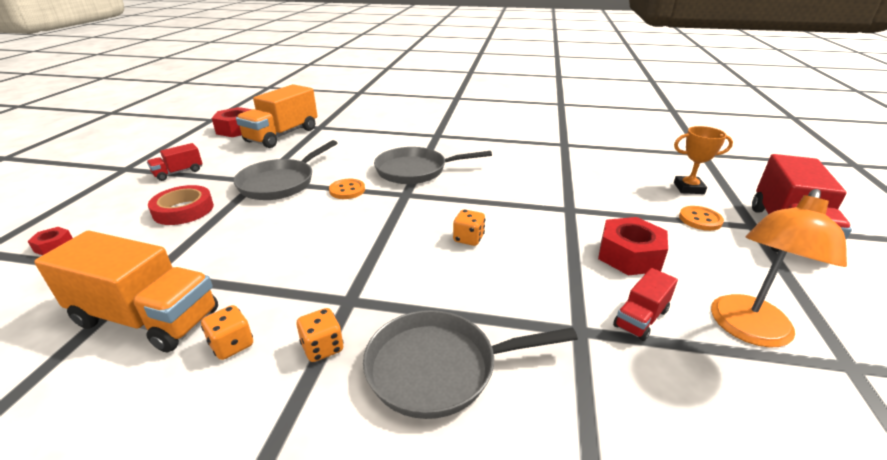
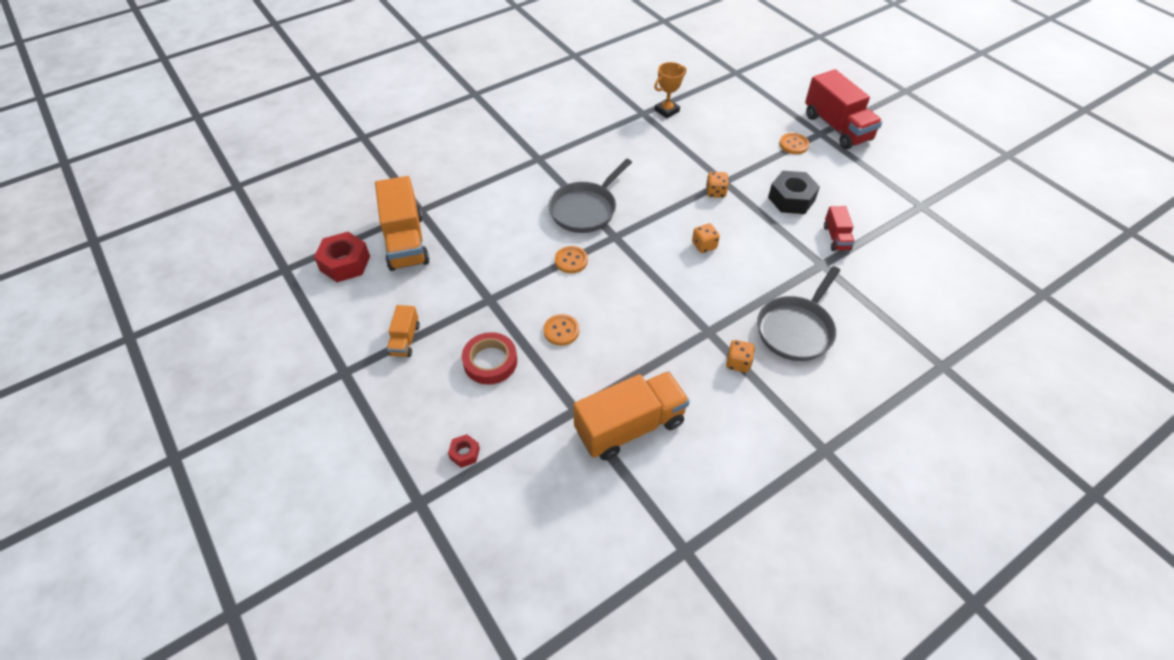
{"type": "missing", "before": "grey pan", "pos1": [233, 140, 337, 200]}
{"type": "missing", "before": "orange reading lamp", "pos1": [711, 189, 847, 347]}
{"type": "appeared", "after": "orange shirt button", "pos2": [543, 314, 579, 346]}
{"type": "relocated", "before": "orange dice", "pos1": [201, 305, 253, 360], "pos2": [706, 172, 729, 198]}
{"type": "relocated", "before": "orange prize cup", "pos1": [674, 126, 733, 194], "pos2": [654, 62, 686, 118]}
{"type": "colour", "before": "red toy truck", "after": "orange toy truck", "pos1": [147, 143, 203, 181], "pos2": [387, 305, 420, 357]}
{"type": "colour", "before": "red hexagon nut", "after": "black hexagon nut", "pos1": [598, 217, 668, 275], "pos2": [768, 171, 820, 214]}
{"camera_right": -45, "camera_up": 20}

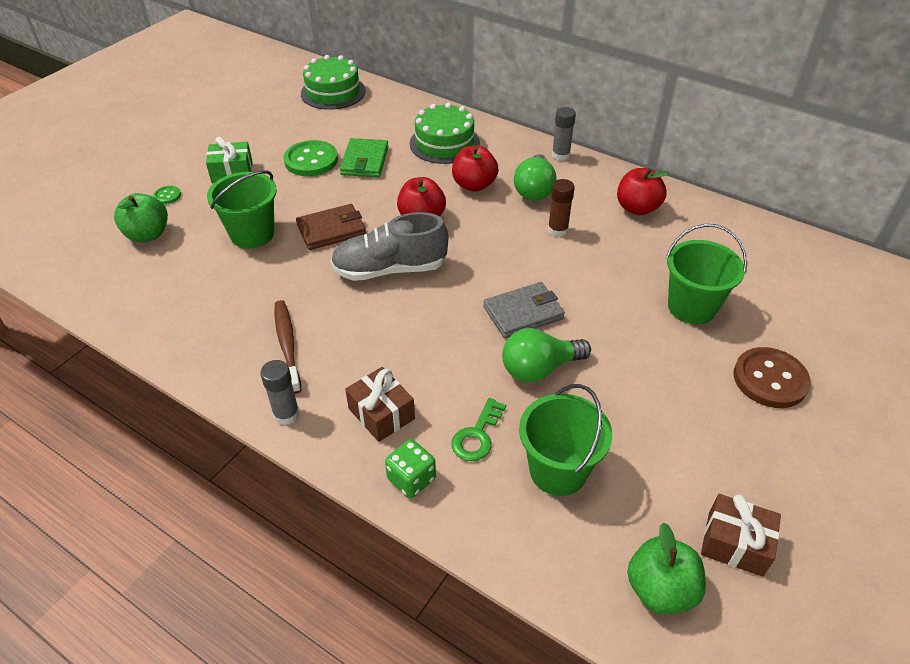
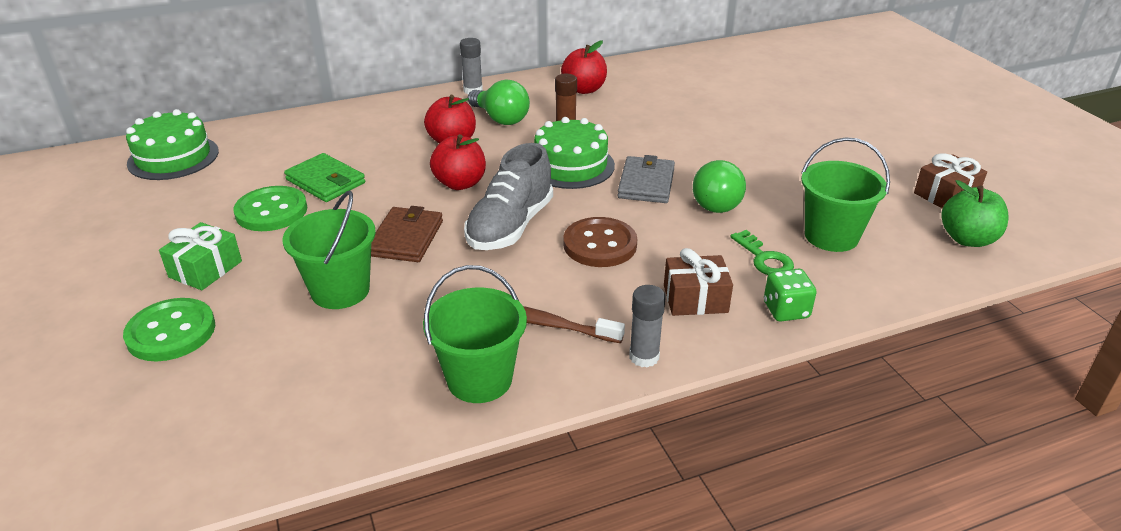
{"type": "missing", "before": "emerald toy apple", "pos1": [114, 193, 168, 243]}
{"type": "relocated", "before": "emerald cake", "pos1": [410, 103, 480, 164], "pos2": [534, 117, 615, 189]}
{"type": "relocated", "before": "emerald pail", "pos1": [666, 224, 747, 324], "pos2": [423, 265, 527, 403]}
{"type": "relocated", "before": "dark brown shirt button", "pos1": [734, 347, 811, 408], "pos2": [564, 217, 637, 267]}
{"type": "size", "before": "emerald shirt button", "pos1": [153, 186, 181, 204], "pos2": [123, 298, 215, 361], "scale": 2.15}
{"camera_right": -55, "camera_up": -10}

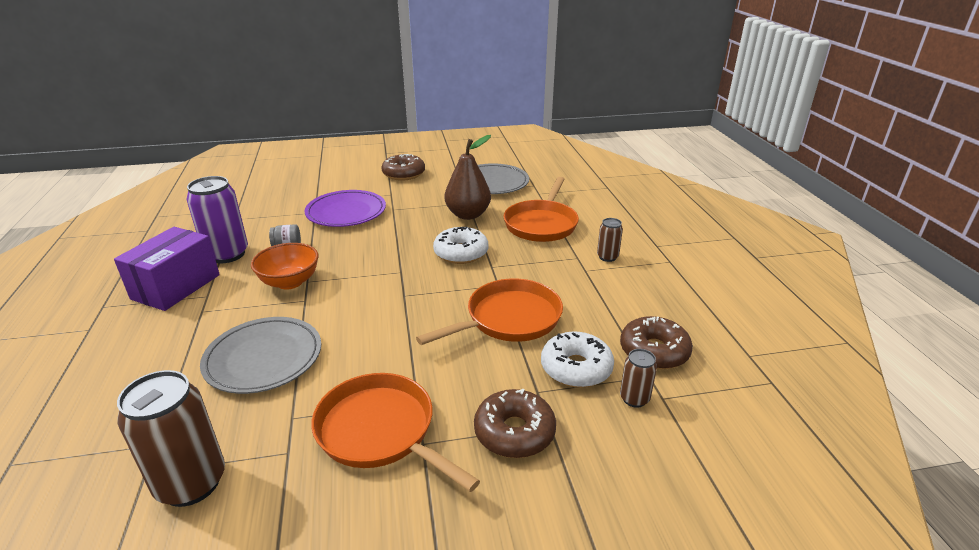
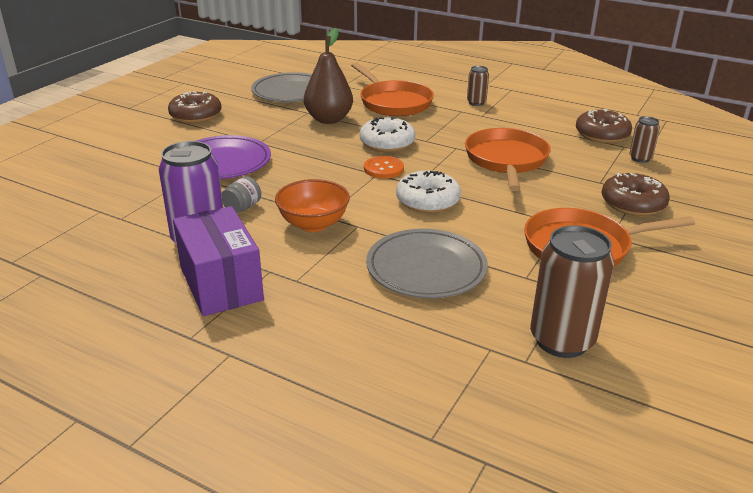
{"type": "appeared", "after": "orange shirt button", "pos2": [364, 156, 404, 178]}
{"type": "relocated", "before": "white glazed donut", "pos1": [541, 331, 614, 388], "pos2": [396, 171, 461, 213]}
{"camera_right": -50, "camera_up": 0}

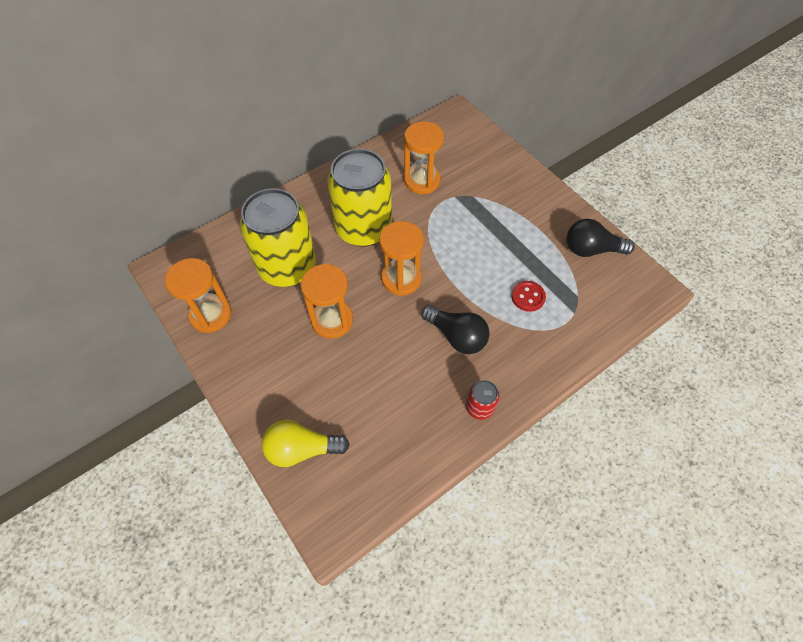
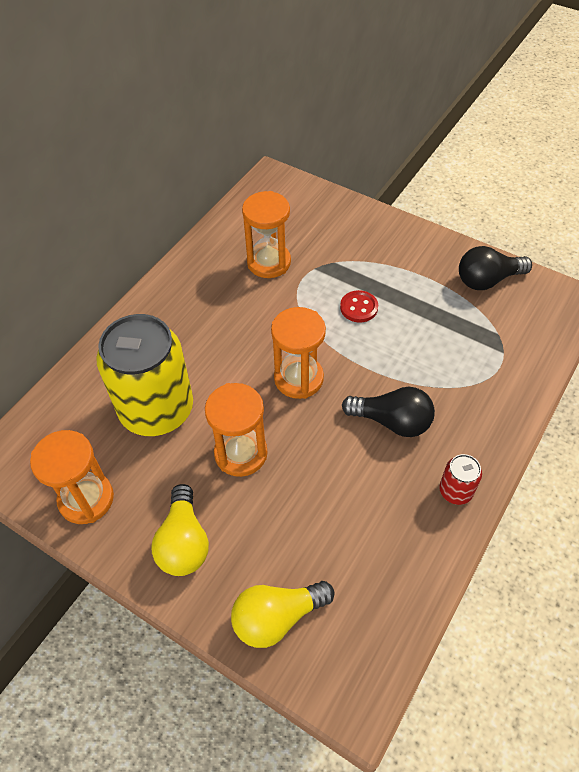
{"type": "missing", "before": "bright yellow can", "pos1": [327, 149, 392, 247]}
{"type": "appeared", "after": "bright yellow bulb", "pos2": [152, 484, 209, 576]}
{"type": "relocated", "before": "red shirt button", "pos1": [511, 281, 546, 312], "pos2": [340, 290, 378, 323]}
{"camera_right": -20, "camera_up": -5}

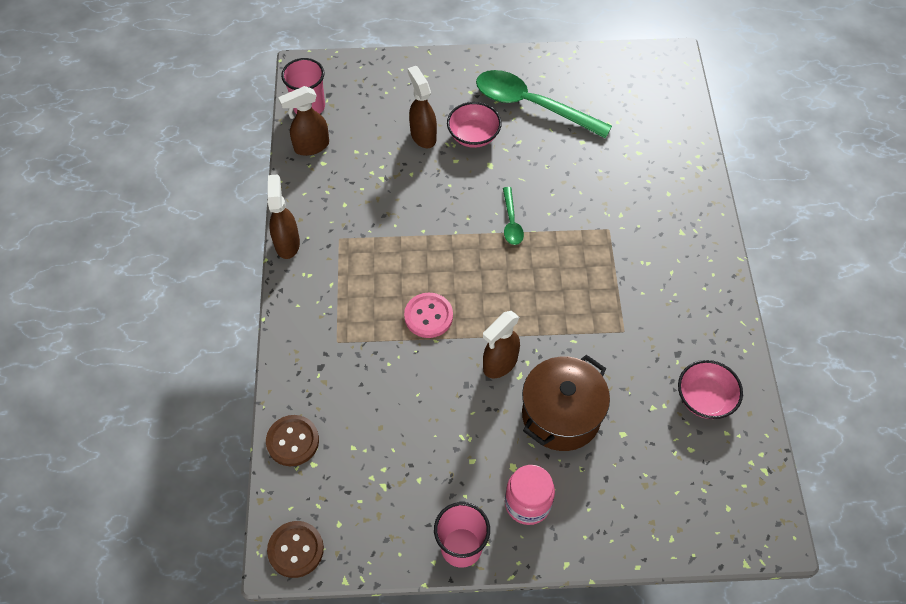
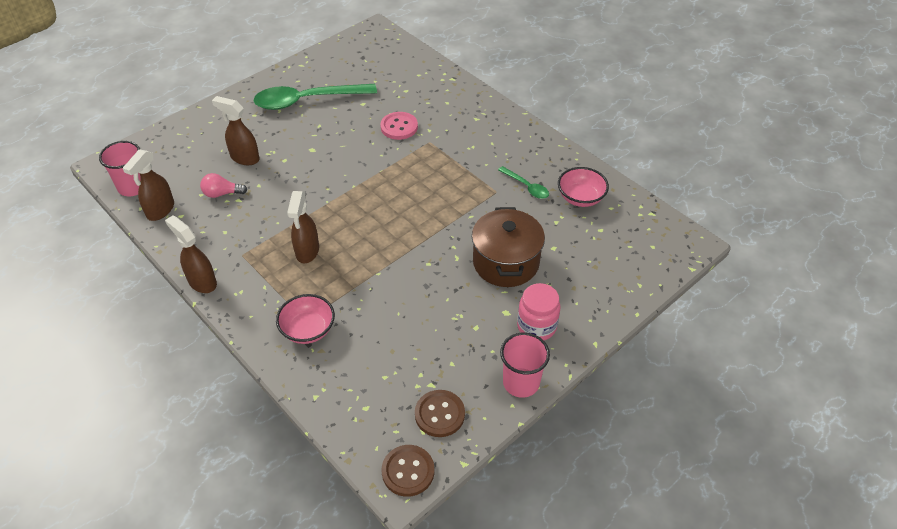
{"type": "appeared", "after": "rose-pink bulb", "pos2": [200, 173, 247, 198]}
{"type": "relocated", "before": "dark brown shirt button", "pos1": [266, 415, 319, 466], "pos2": [415, 390, 465, 437]}
{"type": "relocated", "before": "rose-pink shirt button", "pos1": [404, 293, 453, 338], "pos2": [380, 112, 418, 140]}
{"type": "relocated", "before": "rose-pink deep dish", "pos1": [447, 102, 502, 148], "pos2": [276, 294, 335, 344]}
{"type": "relocated", "before": "dark brown spray bottle", "pos1": [483, 311, 520, 378], "pos2": [287, 191, 319, 263]}
{"type": "relocated", "before": "emerald tablespoon", "pos1": [503, 187, 524, 245], "pos2": [498, 166, 549, 199]}
{"camera_right": -40, "camera_up": -10}

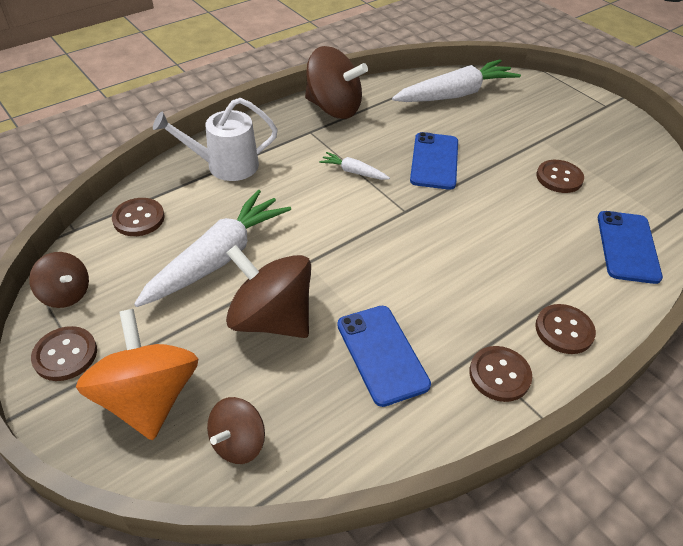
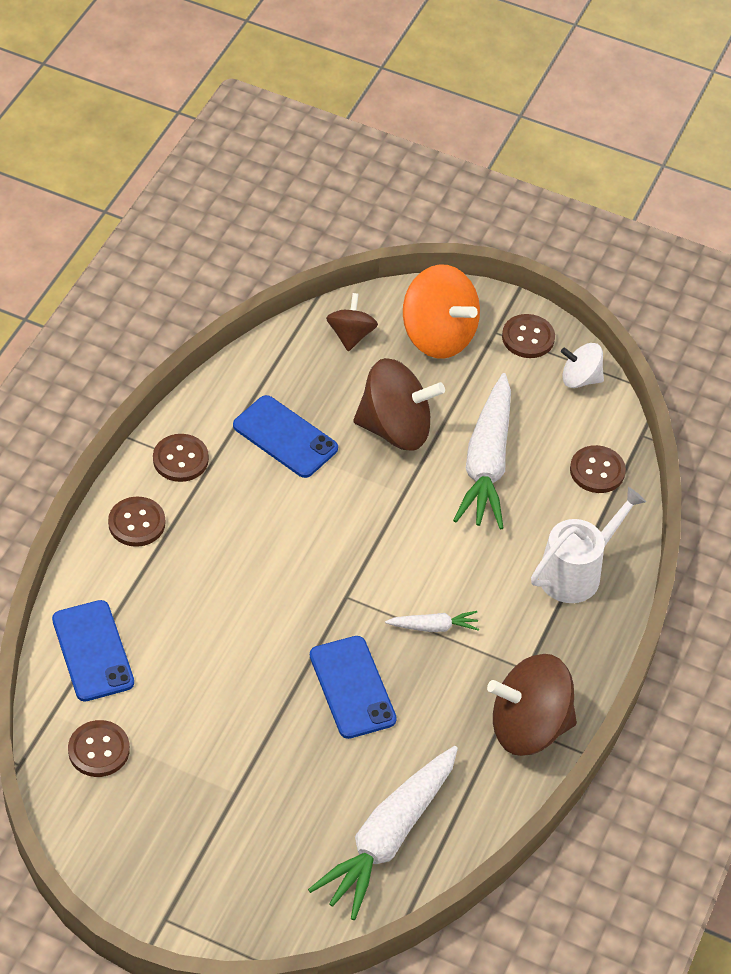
{"type": "relocated", "before": "dark brown shirt button", "pos1": [536, 160, 584, 193], "pos2": [68, 720, 130, 777]}
{"type": "colour", "before": "dark brown whirligig", "after": "white whirligig", "pos1": [29, 252, 89, 308], "pos2": [561, 343, 604, 388]}
{"camera_right": 150, "camera_up": 5}

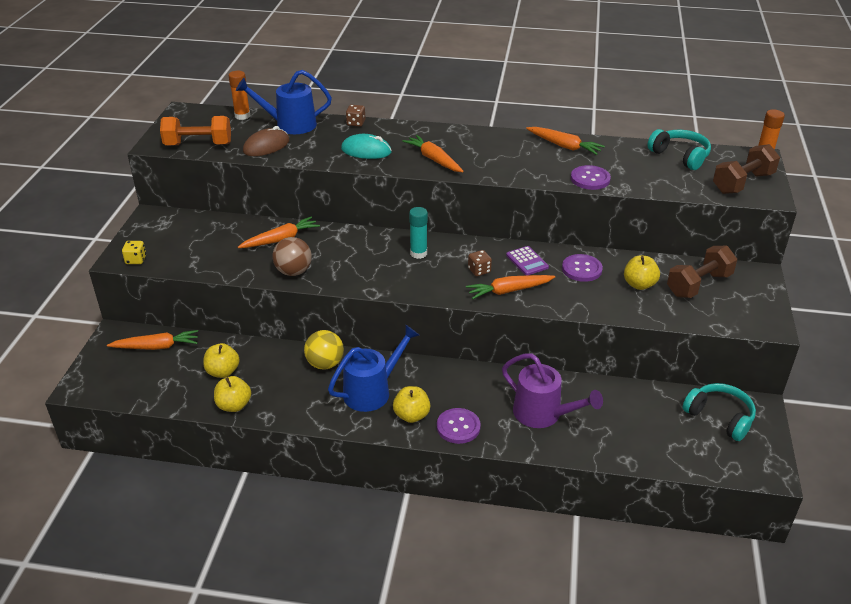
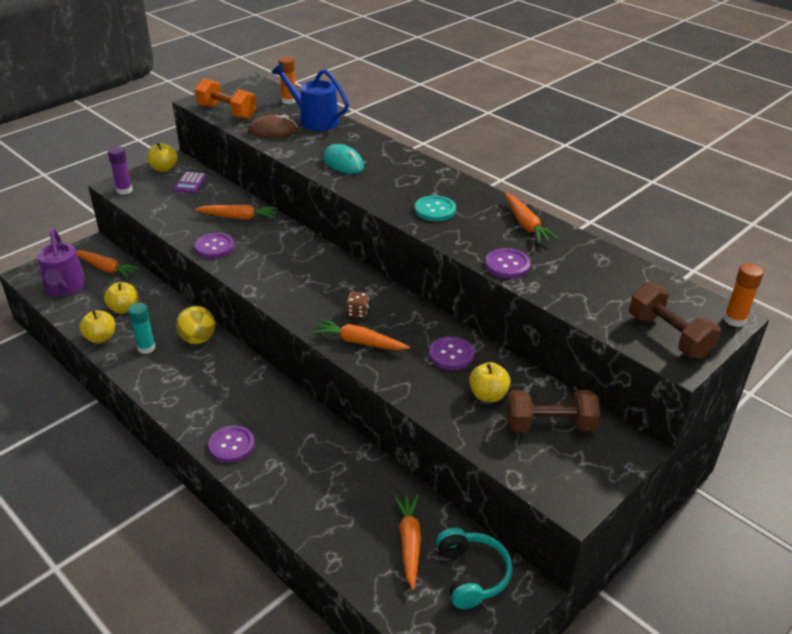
{"type": "missing", "before": "royal blue watering pot", "pos1": [328, 325, 420, 412]}
{"type": "missing", "before": "dark brown dice", "pos1": [346, 105, 365, 127]}
{"type": "missing", "before": "teal over-ear headphones", "pos1": [647, 129, 711, 170]}
{"type": "appeared", "after": "teal shirt button", "pos2": [415, 195, 456, 221]}
{"type": "relocated", "before": "bright yellow toy apple", "pos1": [393, 386, 430, 423], "pos2": [148, 143, 178, 172]}
{"type": "relocated", "before": "orange toy carrot", "pos1": [402, 135, 464, 172], "pos2": [394, 494, 421, 590]}
{"type": "relocated", "before": "teal glue stick", "pos1": [409, 207, 428, 259], "pos2": [128, 303, 155, 354]}
{"type": "relocated", "before": "violet watering pot", "pos1": [502, 353, 603, 428], "pos2": [37, 229, 86, 297]}
{"type": "relocated", "before": "violet adding machine", "pos1": [506, 246, 549, 276], "pos2": [174, 172, 207, 193]}
{"type": "exchanged", "before": "bright yellow dice", "after": "violet glue stick", "pos1": [122, 241, 146, 264], "pos2": [108, 146, 133, 195]}
{"type": "exchanged", "before": "dark brown sphere", "after": "violet shirt button", "pos1": [272, 237, 312, 276], "pos2": [195, 233, 234, 258]}
{"type": "spun", "before": "dark brown hand weight", "pos1": [713, 144, 780, 194], "pos2": [629, 282, 721, 358], "turn": 60}
{"camera_right": 35, "camera_up": 0}

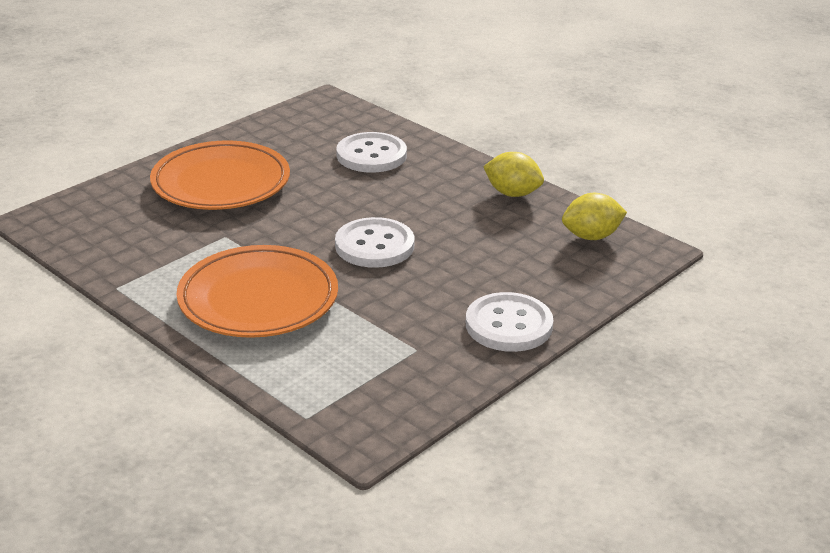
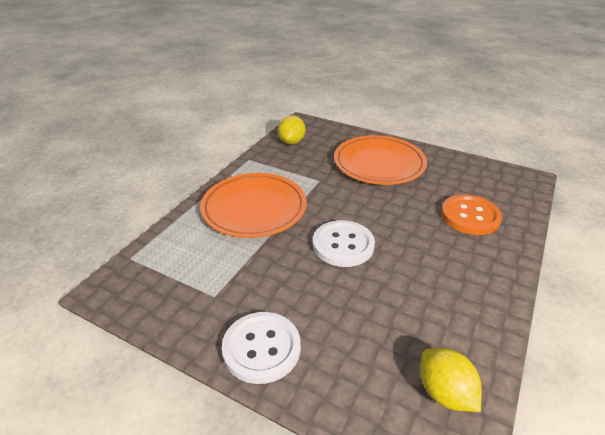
{"type": "relocated", "before": "bright yellow toy lemon", "pos1": [483, 152, 544, 197], "pos2": [278, 115, 305, 144]}
{"type": "colour", "before": "white shirt button", "after": "orange shirt button", "pos1": [336, 132, 407, 173], "pos2": [441, 194, 502, 235]}
{"camera_right": 75, "camera_up": 5}

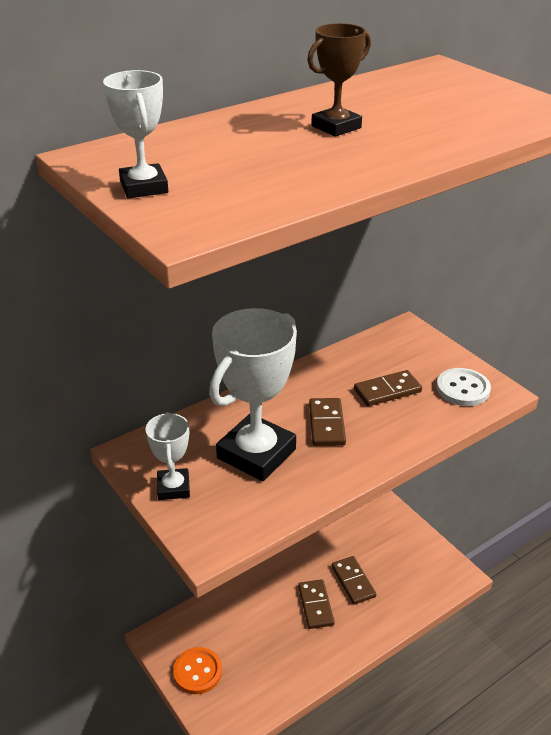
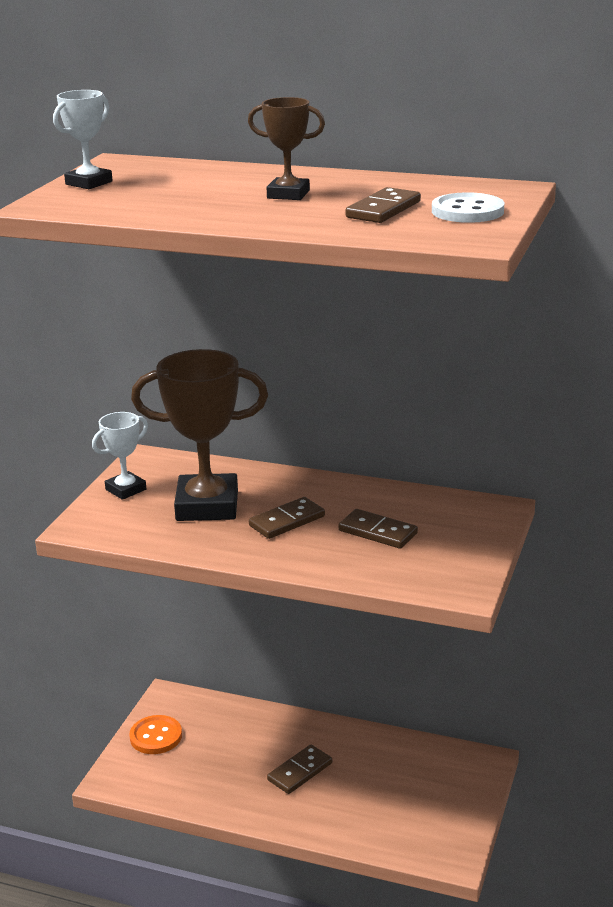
{"type": "relocated", "before": "dark brown domino tile", "pos1": [332, 556, 376, 605], "pos2": [345, 187, 421, 223]}
{"type": "relocated", "before": "white shirt button", "pos1": [436, 368, 491, 406], "pos2": [432, 192, 504, 223]}
{"type": "colour", "before": "white prize cup", "after": "dark brown prize cup", "pos1": [209, 308, 297, 481], "pos2": [131, 349, 268, 521]}
{"camera_right": 55, "camera_up": -10}

